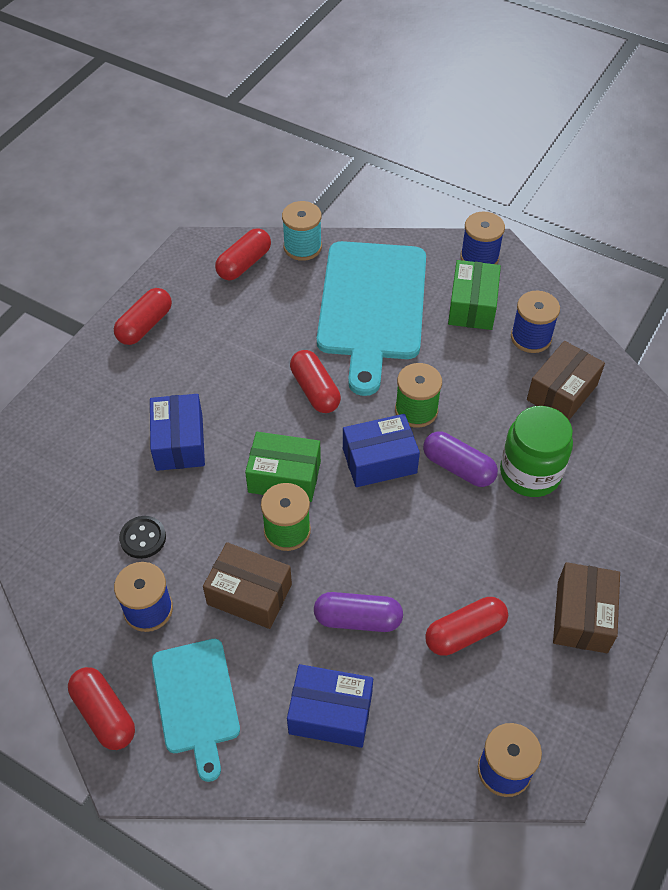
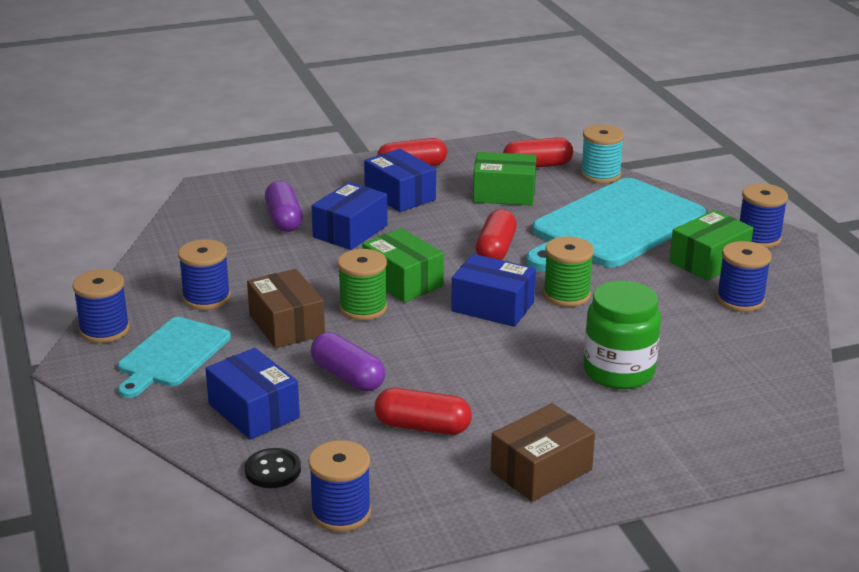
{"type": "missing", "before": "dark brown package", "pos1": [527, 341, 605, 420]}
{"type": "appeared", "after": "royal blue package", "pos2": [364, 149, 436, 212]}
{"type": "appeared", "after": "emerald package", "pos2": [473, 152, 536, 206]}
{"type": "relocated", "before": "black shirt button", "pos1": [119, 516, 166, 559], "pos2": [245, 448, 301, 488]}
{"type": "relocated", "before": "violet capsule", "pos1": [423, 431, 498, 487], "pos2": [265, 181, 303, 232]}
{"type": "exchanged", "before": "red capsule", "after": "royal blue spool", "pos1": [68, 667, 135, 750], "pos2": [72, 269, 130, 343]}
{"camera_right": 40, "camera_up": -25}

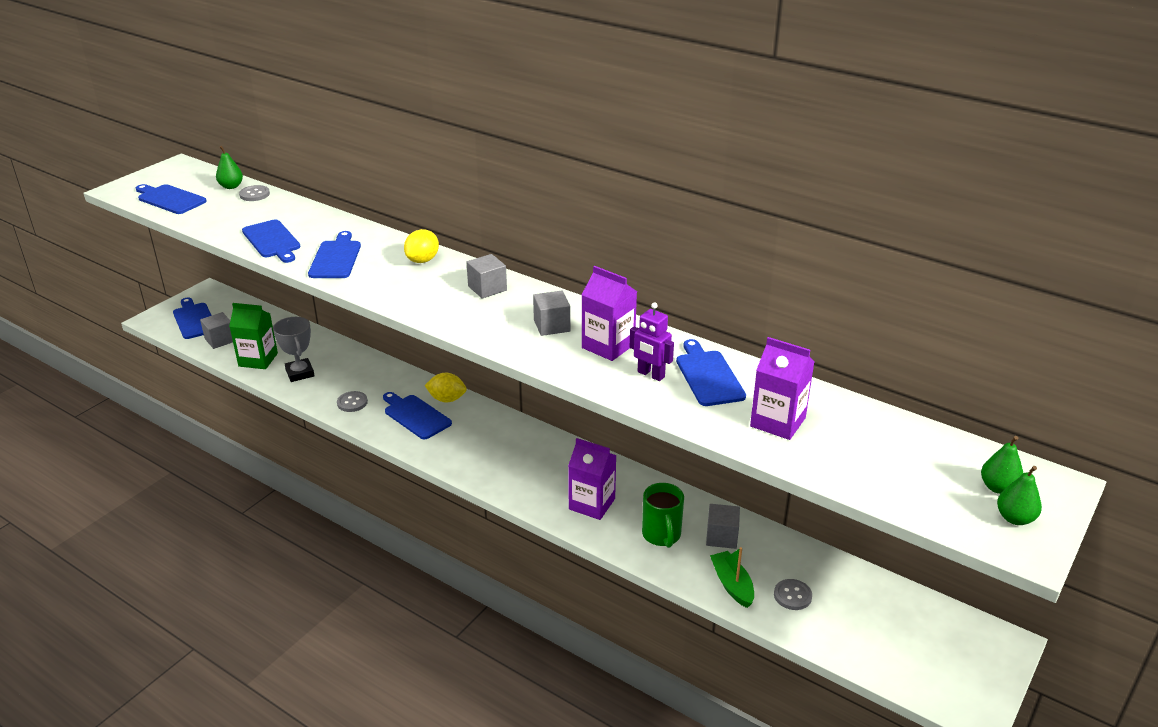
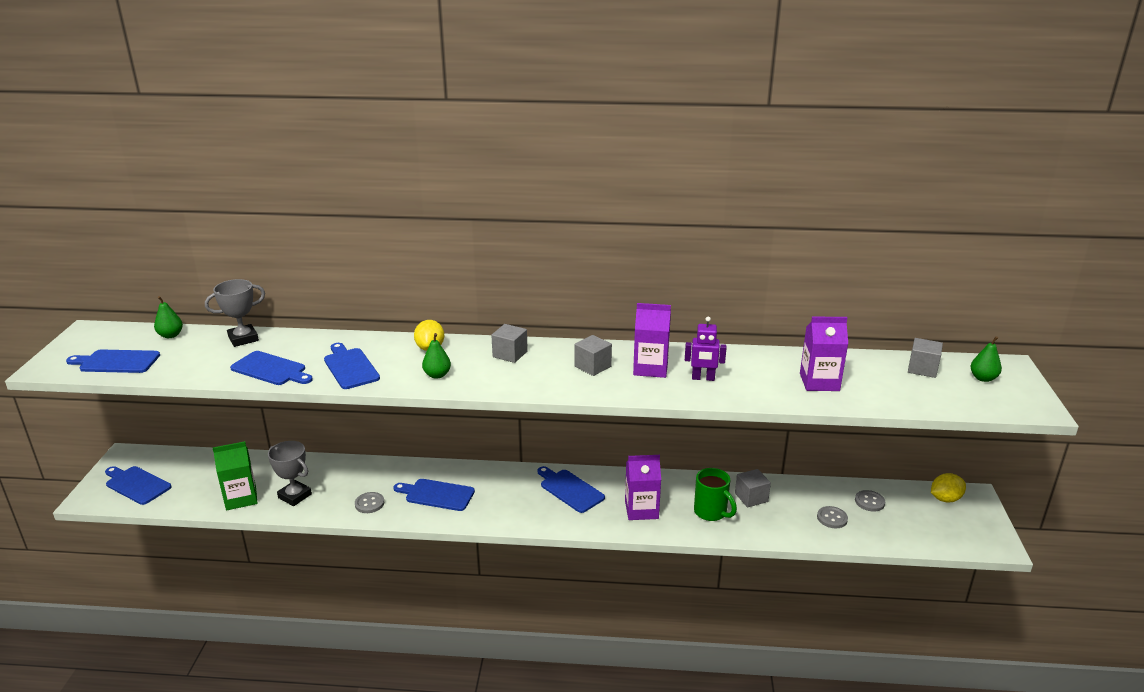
{"type": "missing", "before": "emerald sailboat", "pos1": [710, 547, 754, 608]}
{"type": "appeared", "after": "grey prize cup", "pos2": [205, 279, 265, 347]}
{"type": "relocated", "before": "grey solid cube", "pos1": [200, 312, 233, 349], "pos2": [908, 338, 943, 378]}
{"type": "relocated", "before": "grey shirt button", "pos1": [239, 185, 270, 201], "pos2": [855, 490, 885, 512]}
{"type": "relocated", "before": "bright yellow toy lemon", "pos1": [425, 373, 467, 402], "pos2": [931, 473, 966, 502]}
{"type": "relocated", "before": "royal blue bread board", "pos1": [676, 339, 746, 406], "pos2": [537, 466, 605, 513]}
{"type": "relocated", "before": "emerald toy pear", "pos1": [997, 466, 1042, 525], "pos2": [422, 333, 451, 379]}
{"camera_right": -30, "camera_up": -5}

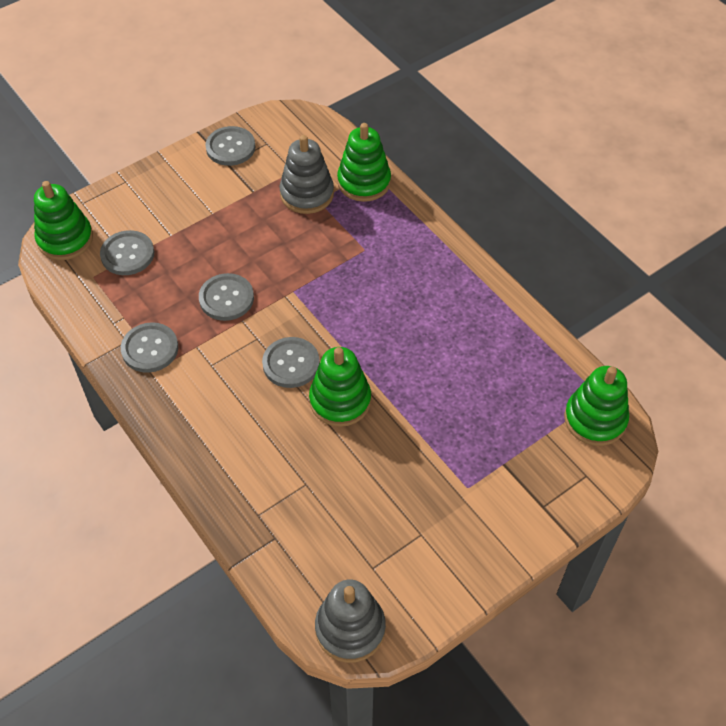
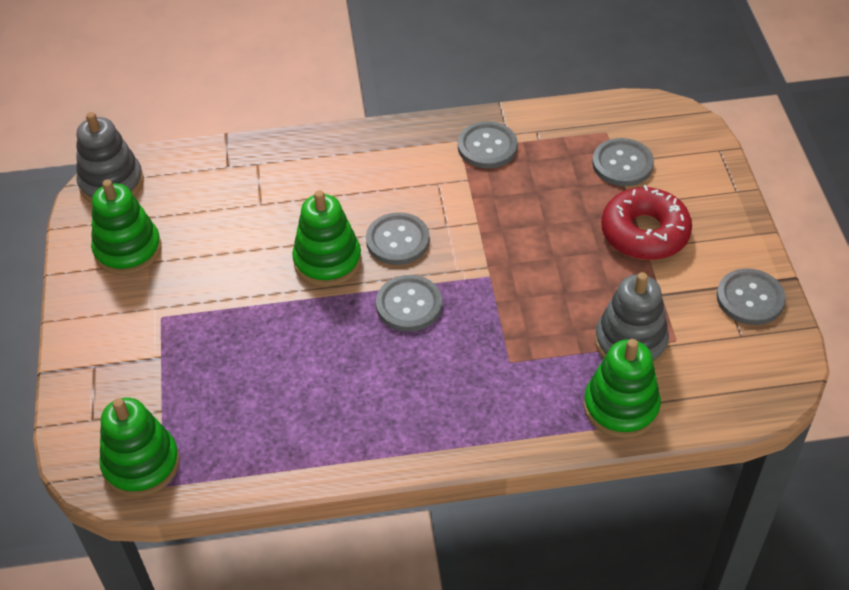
{"type": "appeared", "after": "red glazed donut", "pos2": [601, 185, 692, 260]}
{"type": "relocated", "before": "emerald stacking toy", "pos1": [34, 181, 93, 260], "pos2": [91, 179, 161, 275]}
{"type": "relocated", "before": "grey shirt button", "pos1": [199, 273, 254, 321], "pos2": [376, 275, 442, 332]}
{"camera_right": 120, "camera_up": -5}

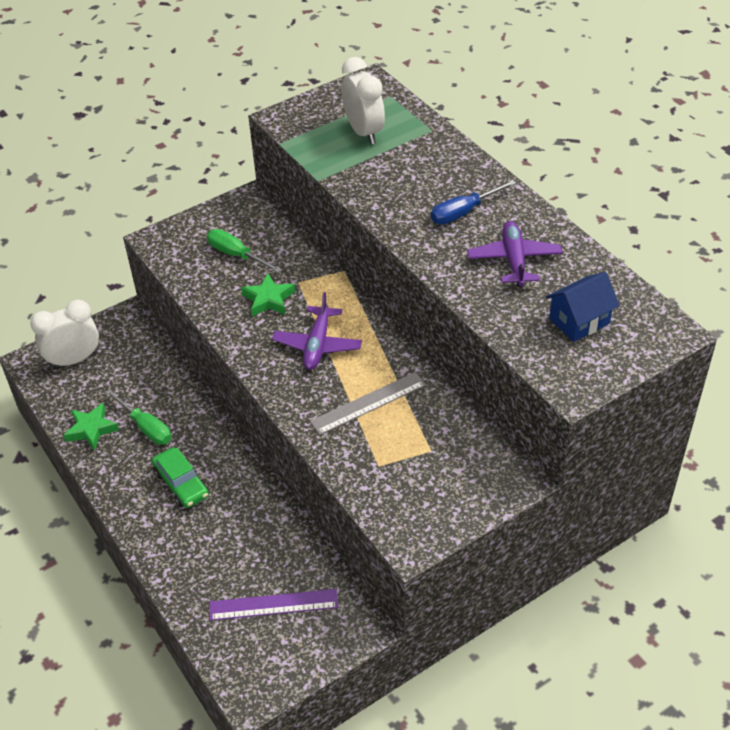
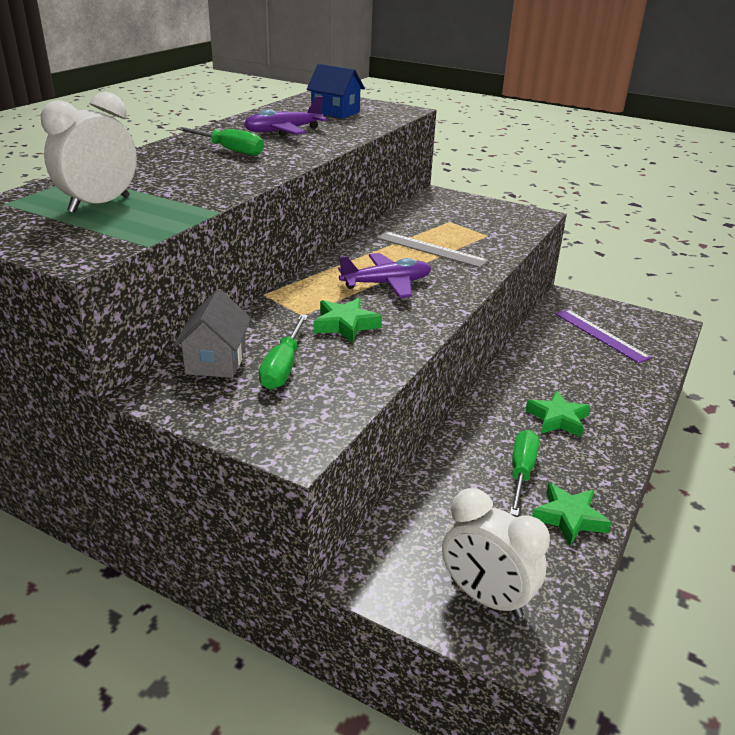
{"type": "appeared", "after": "grey house", "pos2": [173, 289, 251, 378]}
{"type": "exchanged", "before": "emerald toy car", "after": "emerald star", "pos1": [152, 447, 209, 508], "pos2": [526, 391, 591, 437]}
{"type": "colour", "before": "royal blue flat screwdriver", "after": "emerald flat screwdriver", "pos1": [431, 180, 516, 224], "pos2": [176, 127, 264, 156]}
{"camera_right": -120, "camera_up": -15}

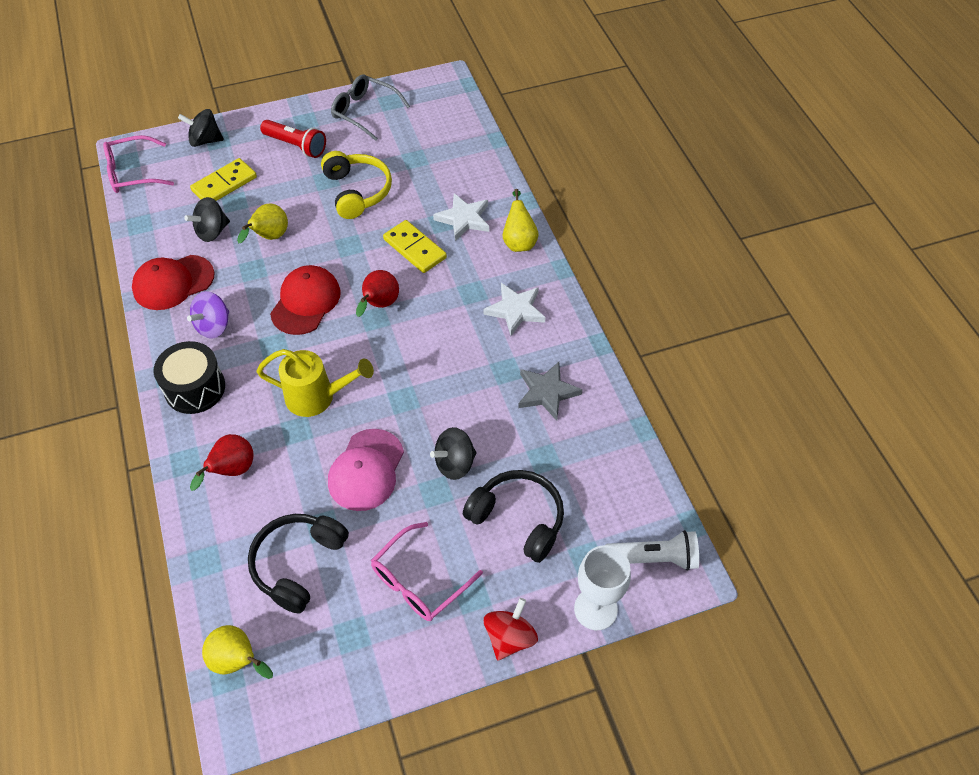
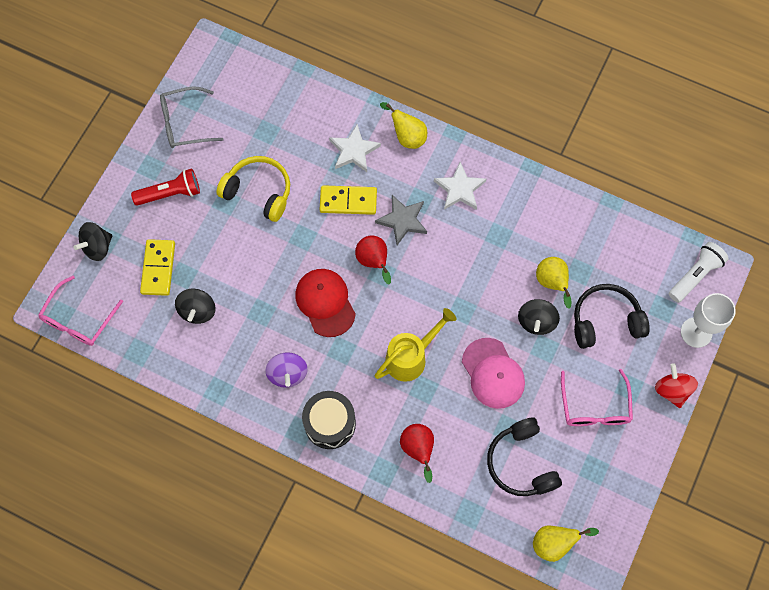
{"type": "missing", "before": "red baseball cap", "pos1": [132, 255, 215, 310]}
{"type": "relocated", "before": "bright yellow toy pear", "pos1": [237, 203, 288, 243], "pos2": [536, 257, 572, 308]}
{"type": "relocated", "before": "grey star", "pos1": [518, 362, 583, 421], "pos2": [375, 195, 427, 245]}
{"camera_right": -45, "camera_up": 15}

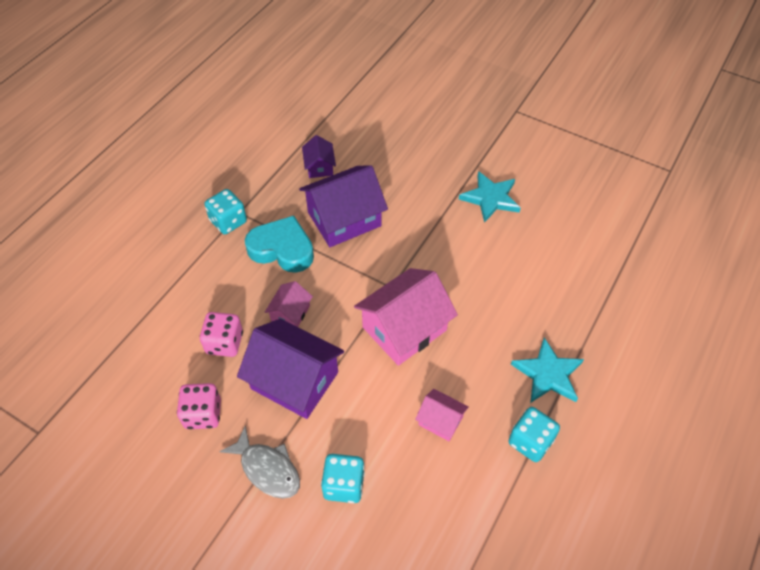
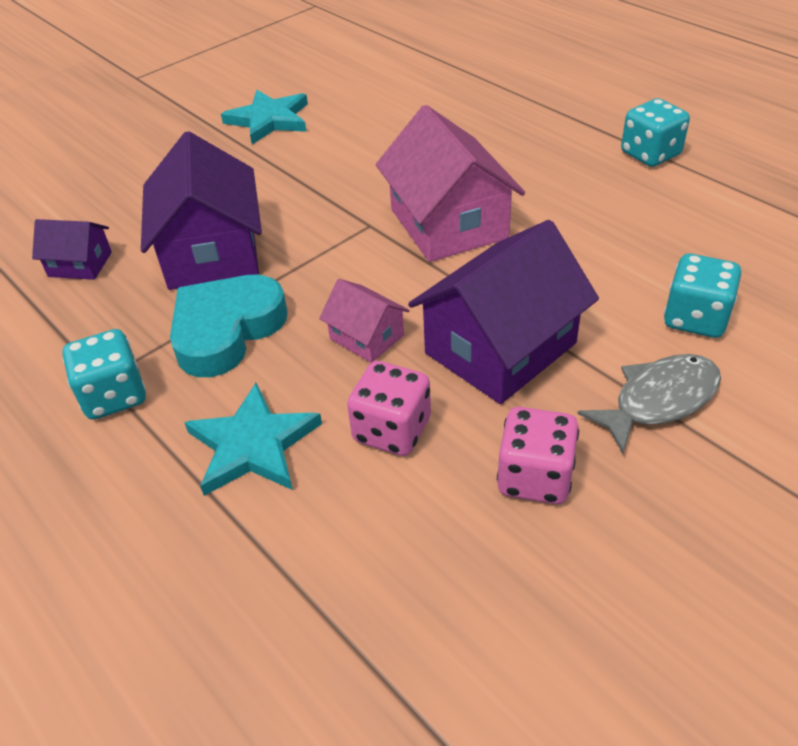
{"type": "missing", "before": "rose-pink house", "pos1": [415, 389, 469, 441]}
{"type": "relocated", "before": "teal star", "pos1": [511, 337, 584, 403], "pos2": [184, 383, 322, 496]}
{"camera_right": -70, "camera_up": -10}

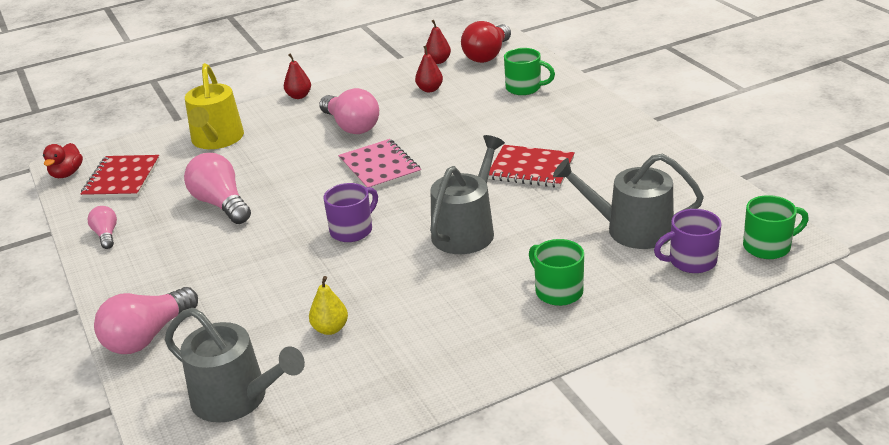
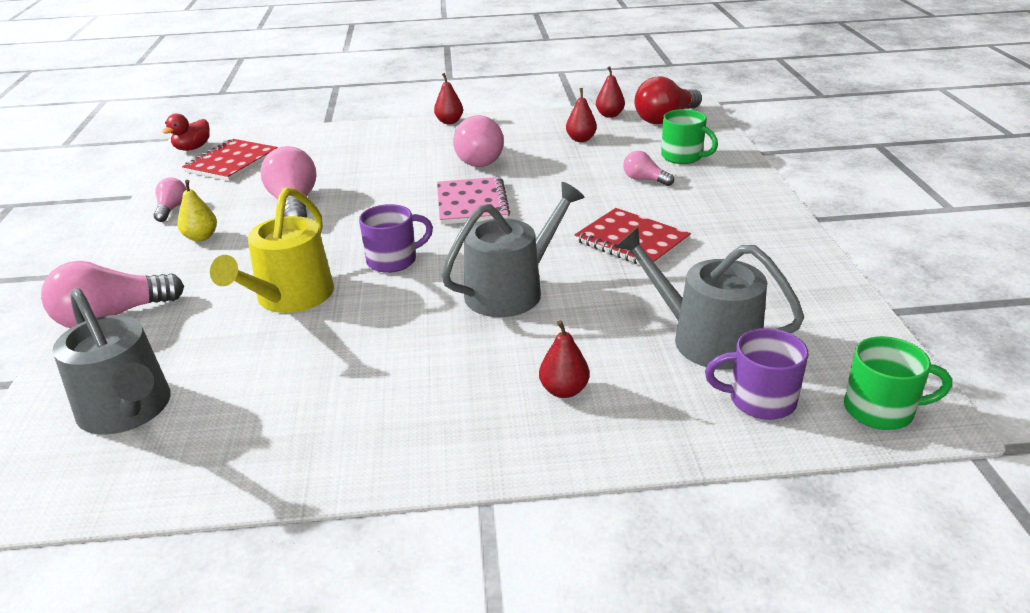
{"type": "appeared", "after": "rose-pink bulb", "pos2": [623, 151, 674, 186]}
{"type": "relocated", "before": "bright yellow watering pot", "pos1": [185, 63, 244, 149], "pos2": [210, 187, 334, 313]}
{"type": "relocated", "before": "bright yellow toy pear", "pos1": [309, 276, 348, 335], "pos2": [177, 180, 217, 241]}
{"type": "exchanged", "before": "emerald mug", "after": "red toy pear", "pos1": [529, 239, 584, 306], "pos2": [539, 320, 589, 398]}
{"camera_right": 20, "camera_up": 0}

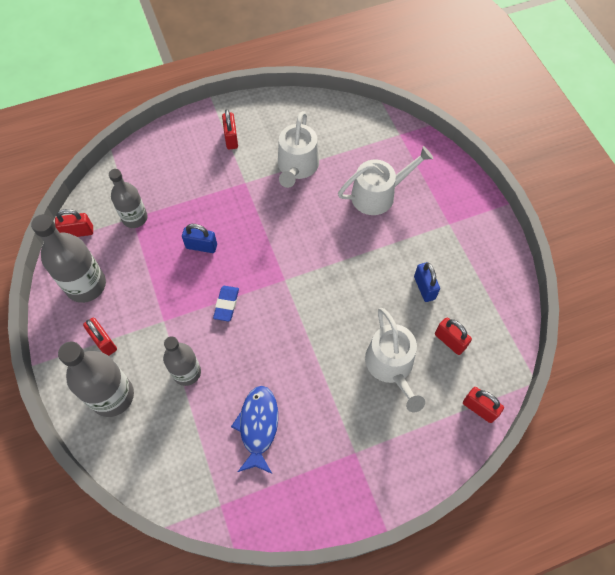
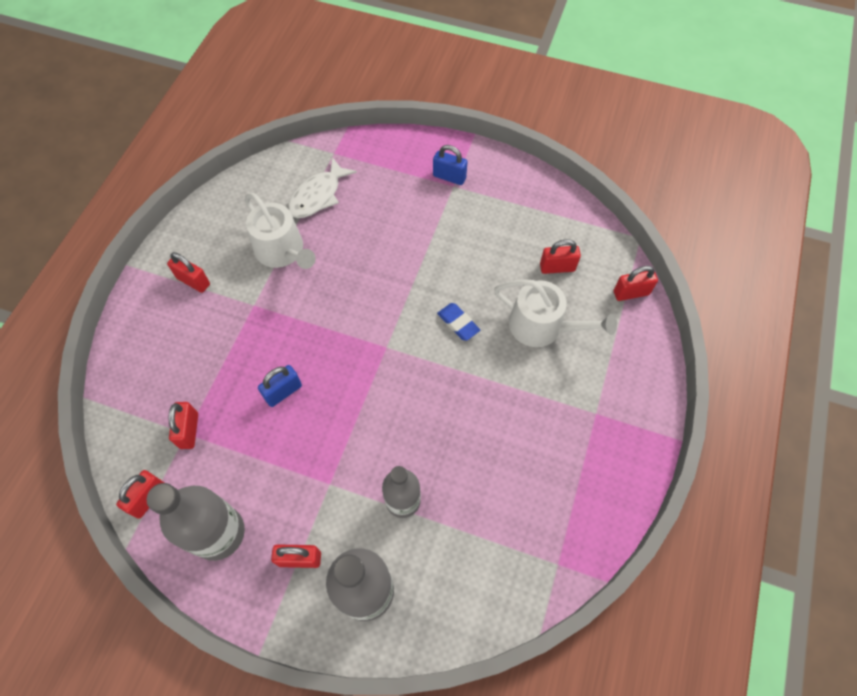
{"type": "missing", "before": "royal blue fish", "pos1": [231, 386, 278, 474]}
{"type": "missing", "before": "white watering pot", "pos1": [338, 146, 433, 215]}
{"type": "appeared", "after": "white fish", "pos2": [288, 157, 357, 218]}
{"type": "relocated", "before": "royal blue gum eraser", "pos1": [213, 286, 239, 321], "pos2": [437, 303, 480, 341]}
{"type": "relocated", "before": "royal blue lock", "pos1": [414, 262, 440, 302], "pos2": [433, 145, 468, 185]}
{"type": "exchanged", "before": "grey bottle", "after": "red lock", "pos1": [109, 169, 148, 228], "pos2": [168, 402, 198, 449]}
{"camera_right": -50, "camera_up": 0}

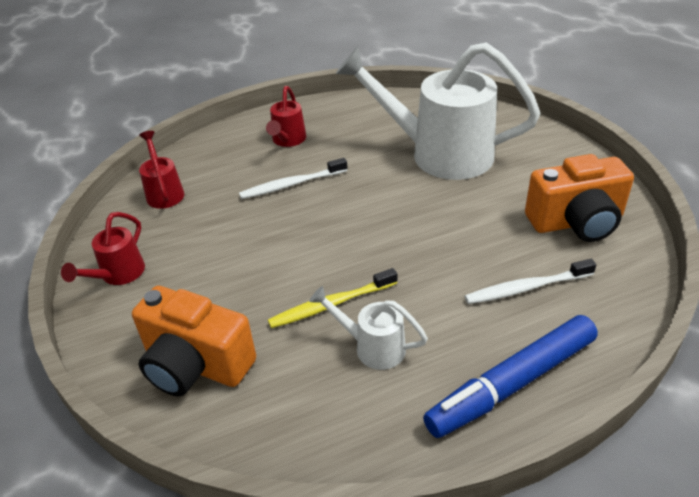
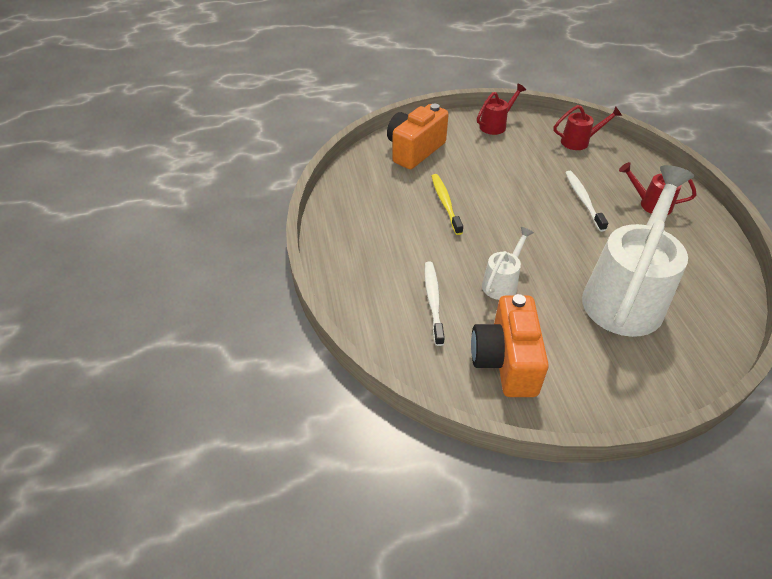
{"type": "missing", "before": "royal blue felt pen", "pos1": [423, 315, 598, 438]}
{"type": "relocated", "before": "white watering pot", "pos1": [309, 286, 428, 370], "pos2": [482, 227, 534, 300]}
{"type": "spun", "before": "red watering pot", "pos1": [61, 212, 145, 285], "pos2": [477, 84, 526, 135], "turn": 105}
{"camera_right": 100, "camera_up": 5}

